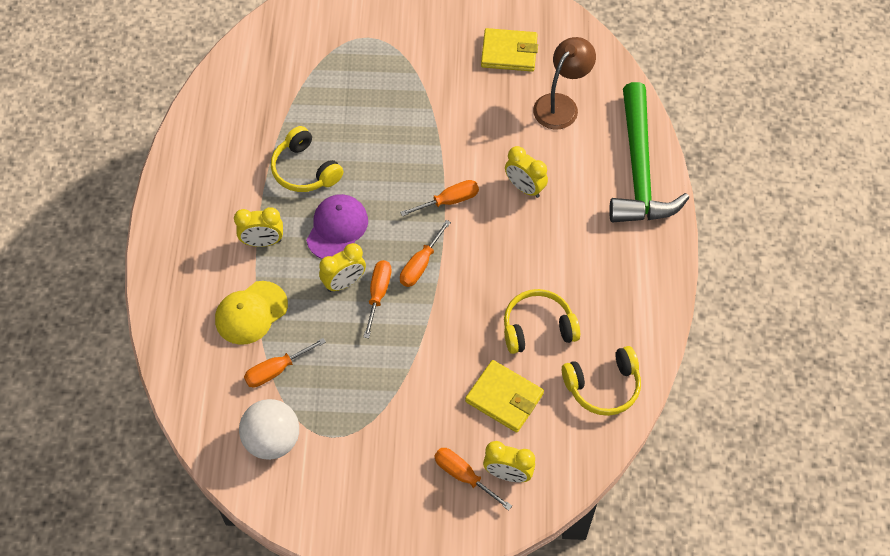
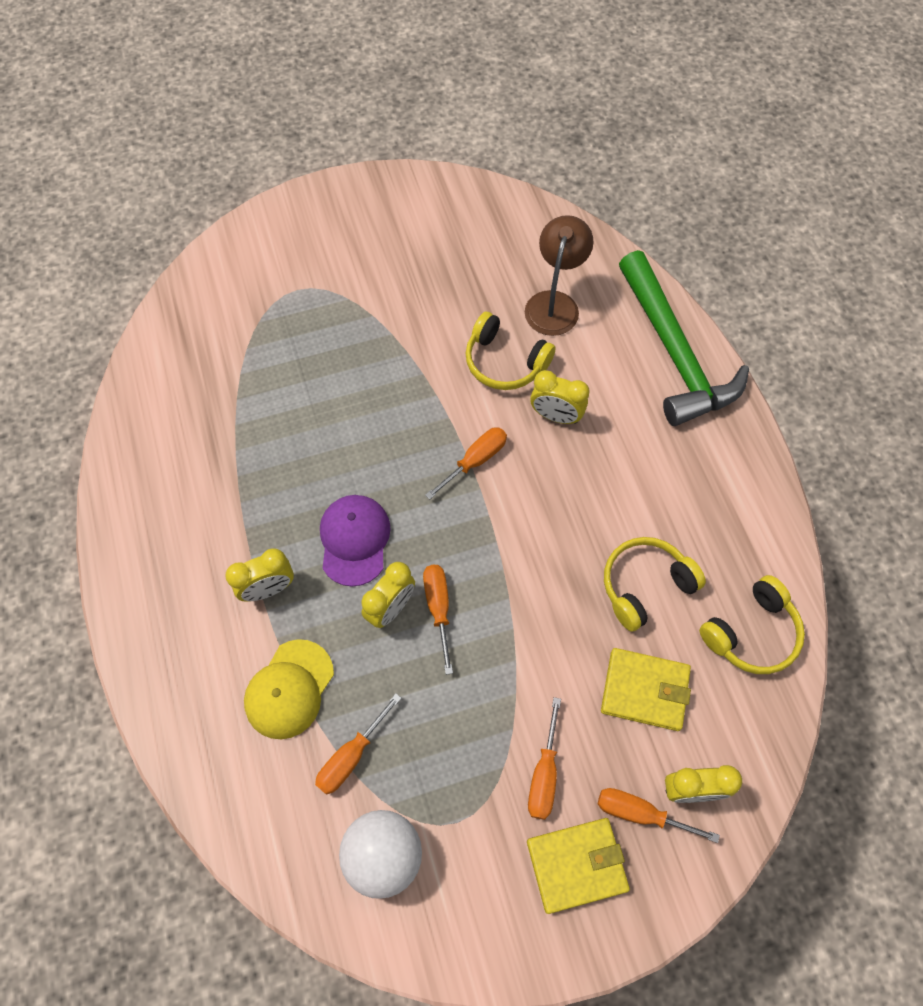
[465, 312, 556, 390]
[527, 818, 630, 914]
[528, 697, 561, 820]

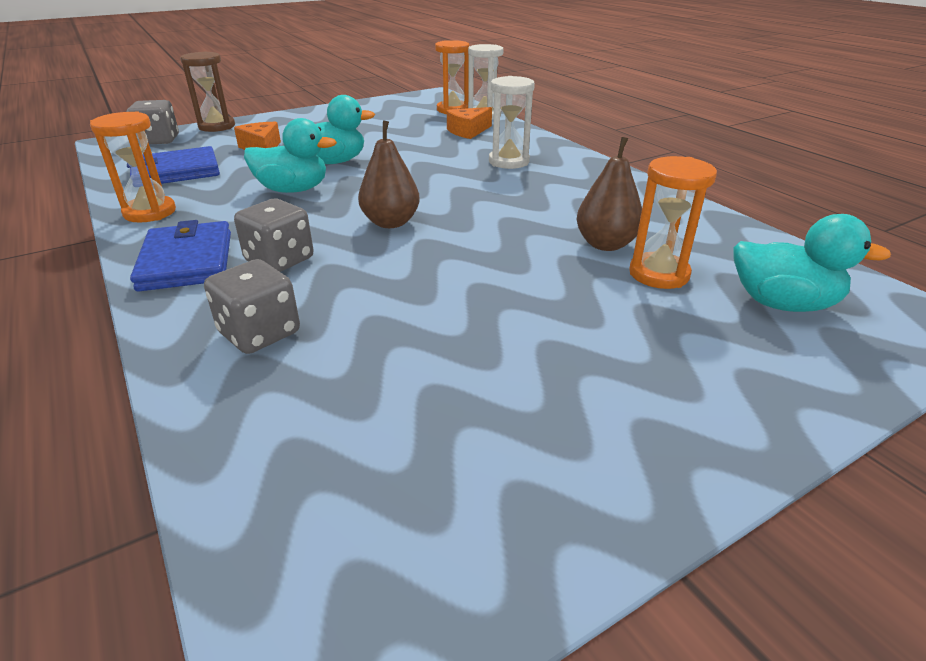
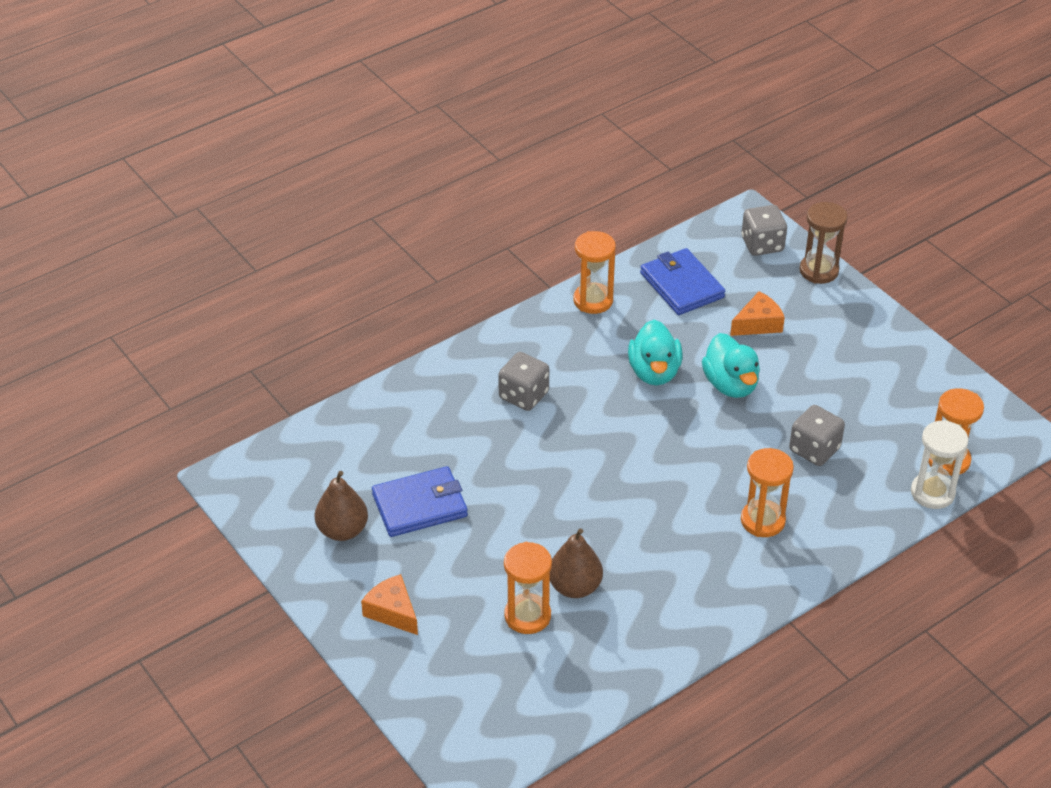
[315, 471, 368, 541]
[361, 574, 418, 635]
[372, 466, 468, 537]
[741, 448, 794, 537]
[789, 405, 845, 466]
[734, 214, 891, 312] (first image)

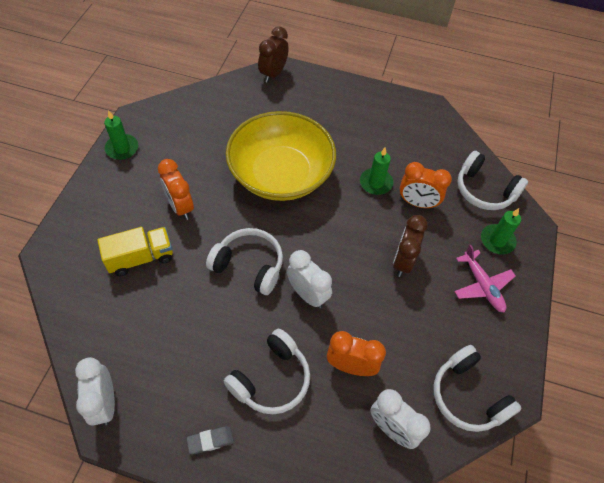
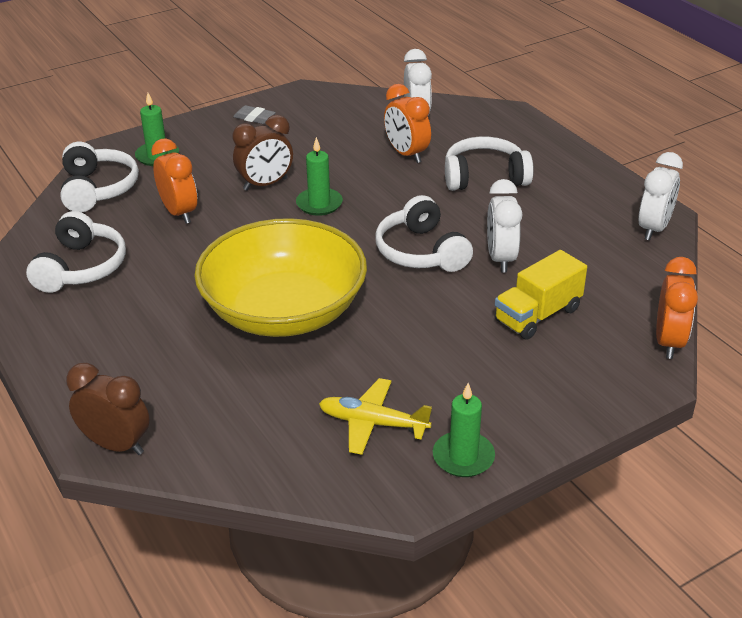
[26, 211, 126, 293]
[66, 363, 150, 455]
[233, 105, 276, 124]
[296, 137, 343, 216]
[319, 378, 432, 455]
[487, 179, 522, 272]
[494, 250, 587, 340]
[656, 257, 698, 359]
[454, 245, 515, 313] (first image)

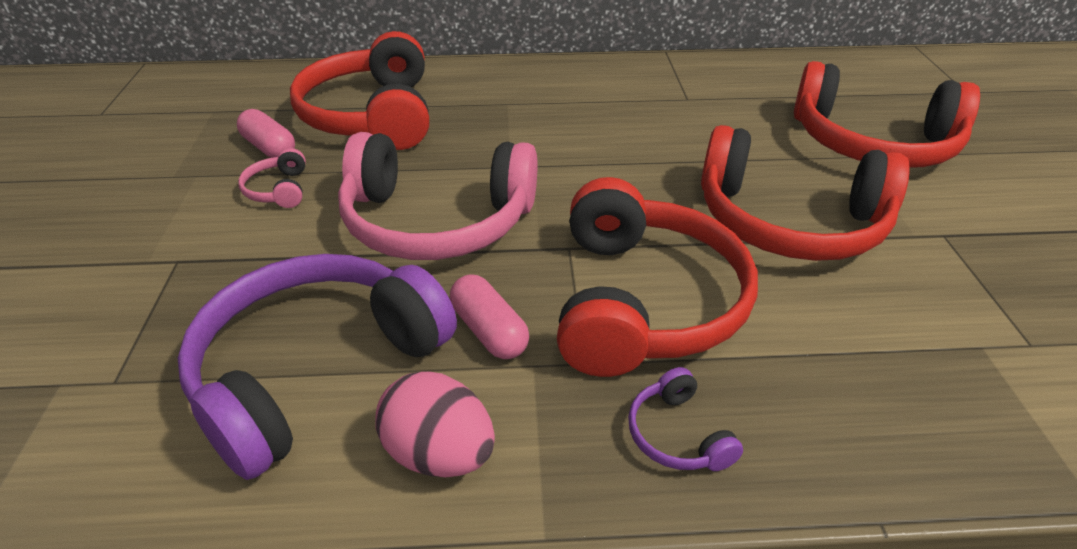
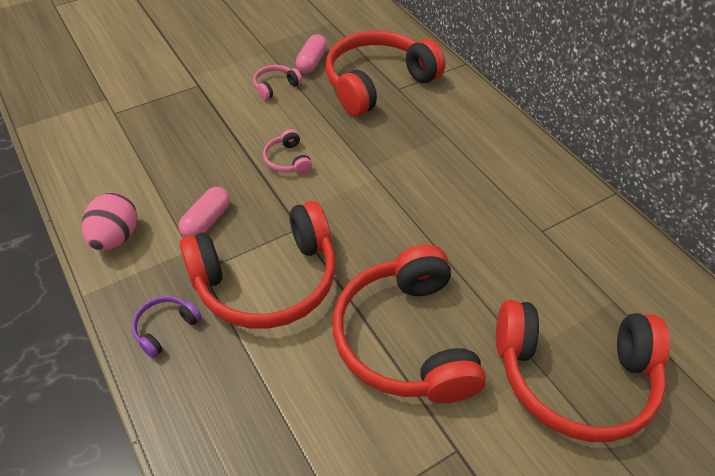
[263, 129, 312, 174]
[496, 300, 670, 442]
[178, 254, 457, 480] (first image)

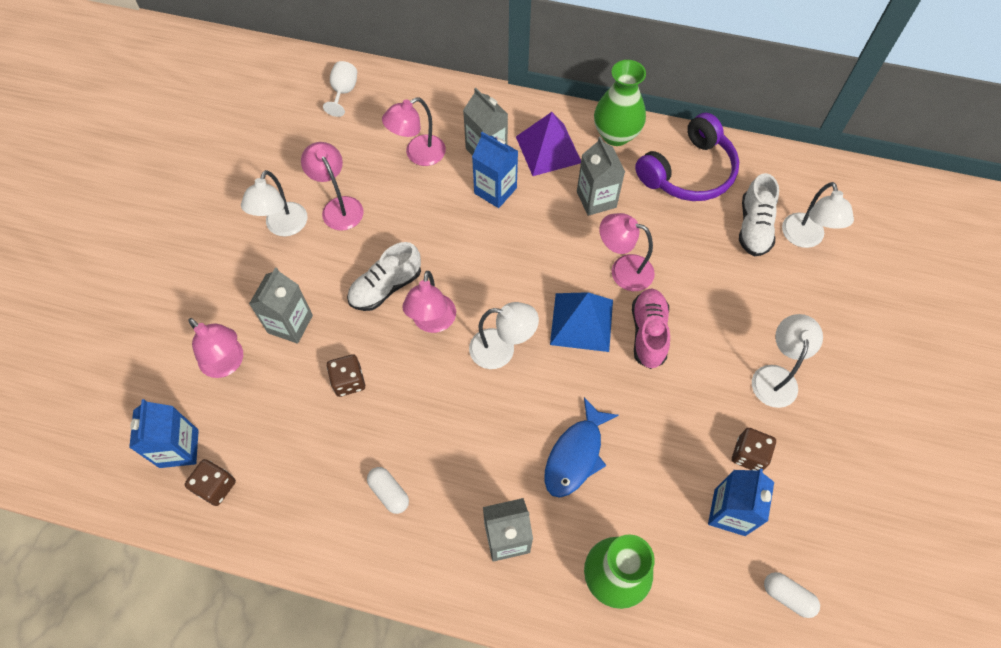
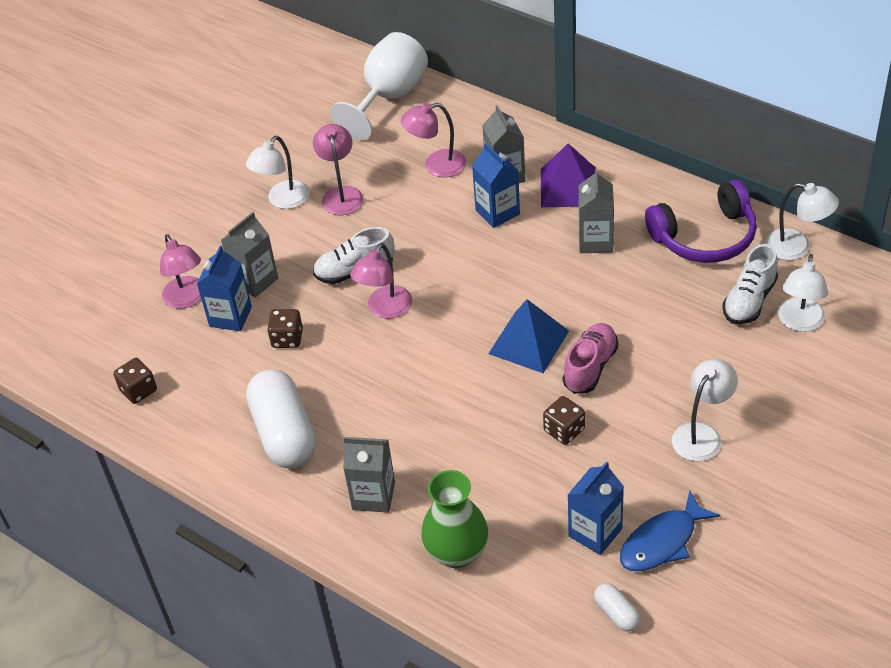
[197, 246, 252, 331]
[246, 369, 316, 468]
[330, 32, 428, 140]
[543, 396, 585, 445]
[620, 491, 720, 571]
[765, 183, 839, 260]
[594, 60, 646, 146] (first image)
[600, 213, 655, 291] (first image)

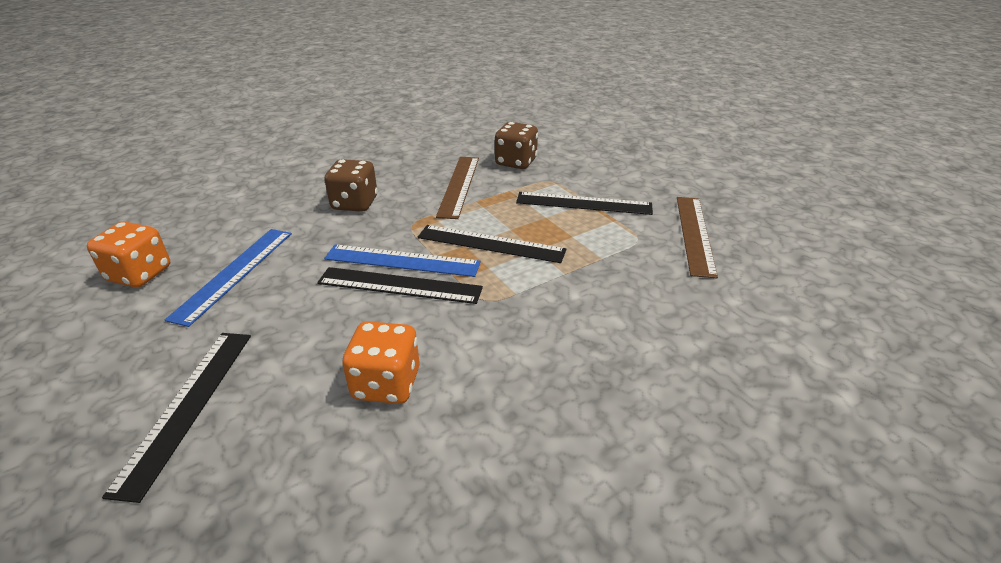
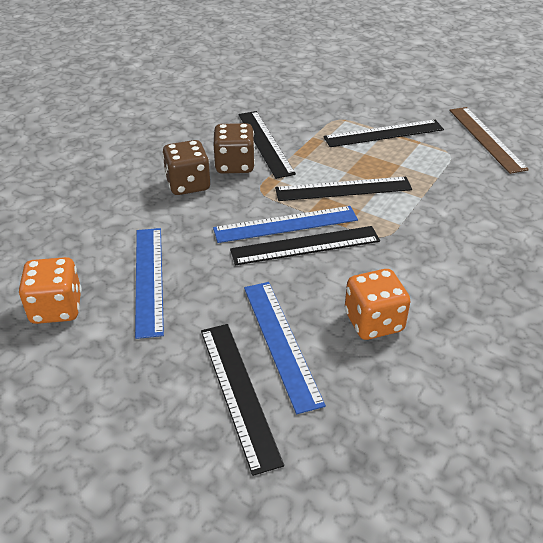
[213, 123, 255, 174]
[238, 111, 296, 179]
[244, 282, 326, 414]

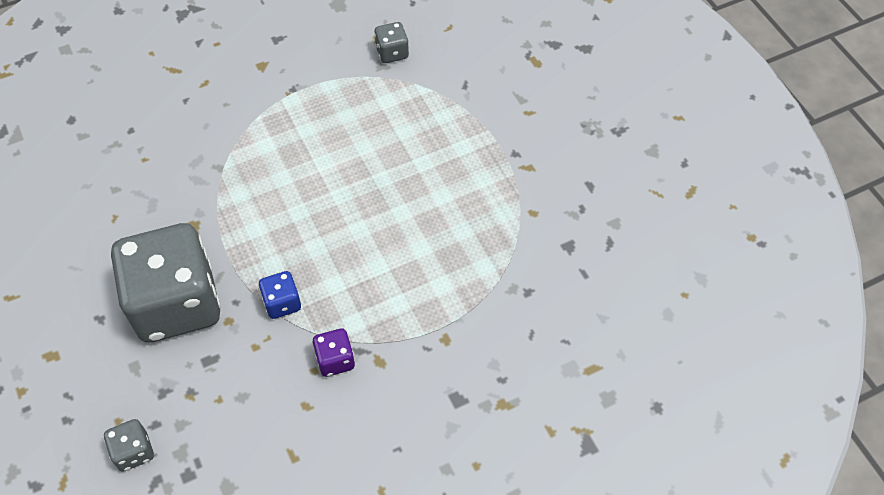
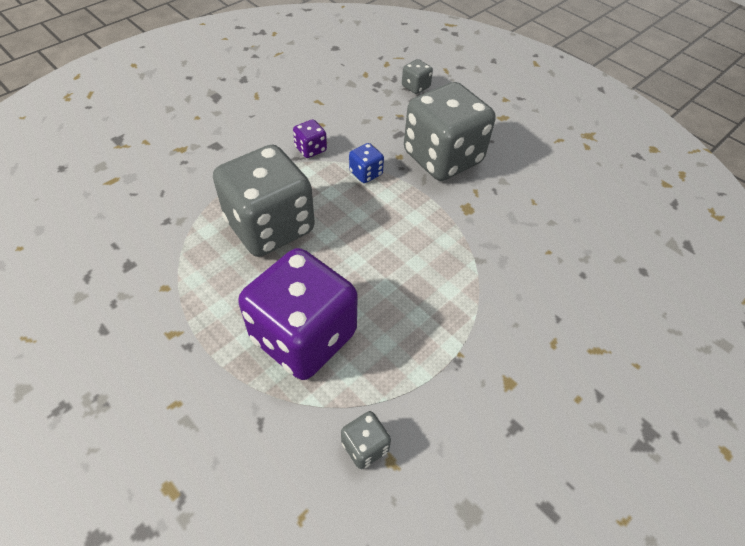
[213, 145, 315, 257]
[238, 248, 358, 380]

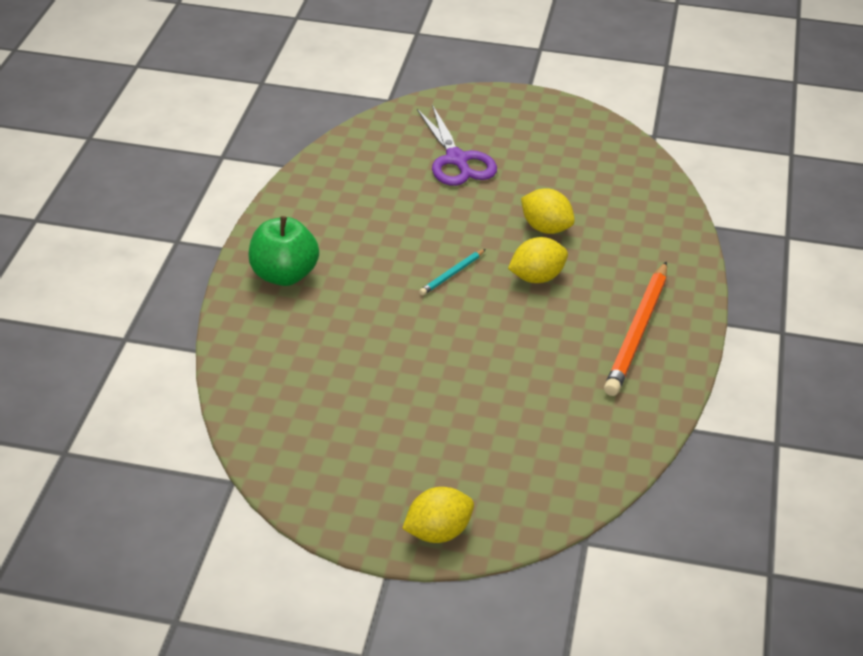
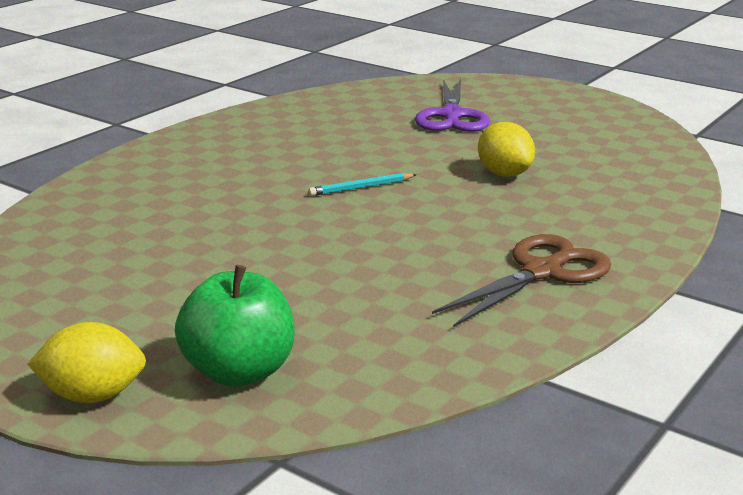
[175, 265, 295, 387]
[432, 234, 611, 327]
[508, 237, 568, 283] (first image)

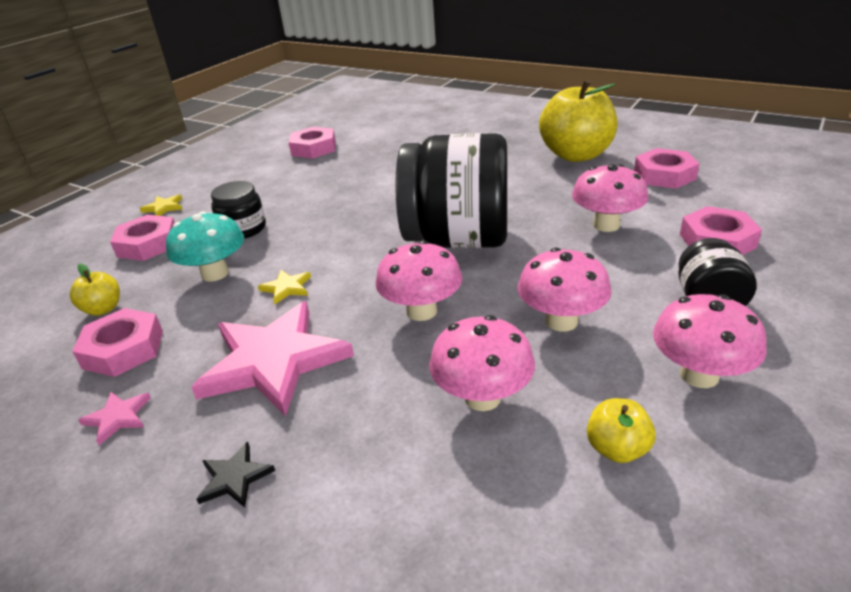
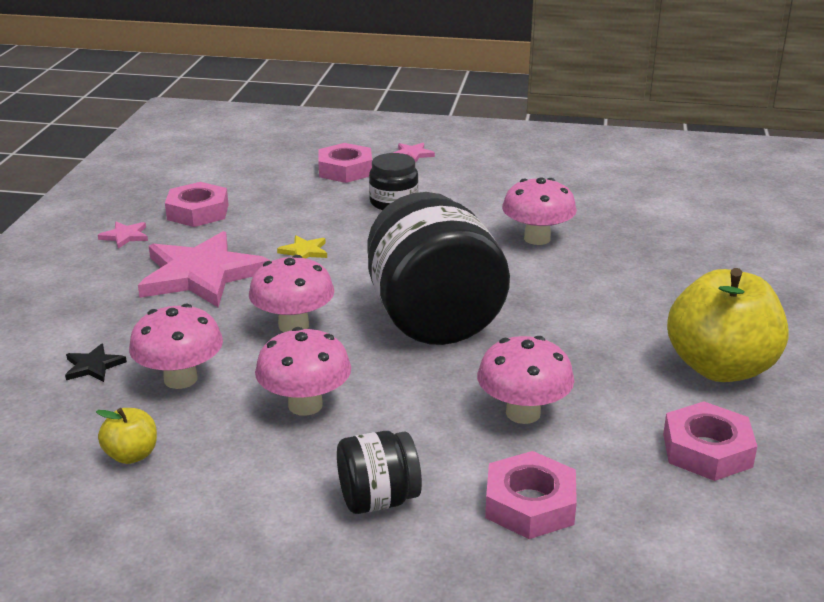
[65, 343, 127, 382]
[393, 143, 435, 163]
[502, 177, 577, 245]
[70, 263, 120, 316] (first image)
[166, 211, 244, 282] (first image)
[288, 127, 336, 159] (first image)

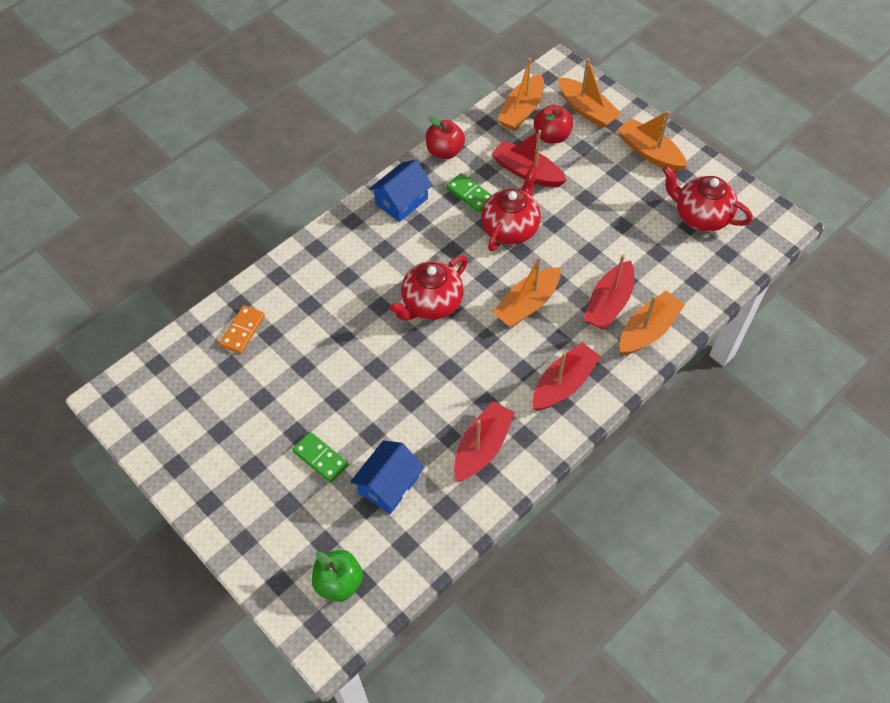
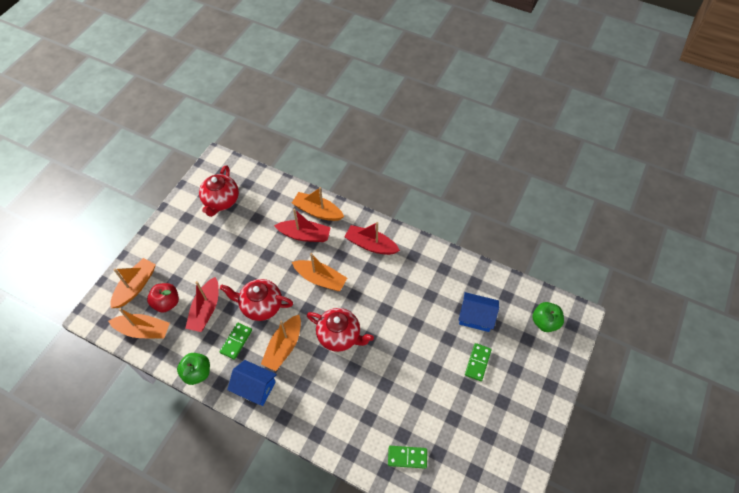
[177, 353, 210, 385]
[261, 315, 301, 371]
[388, 446, 427, 469]
[454, 401, 515, 482] (first image)

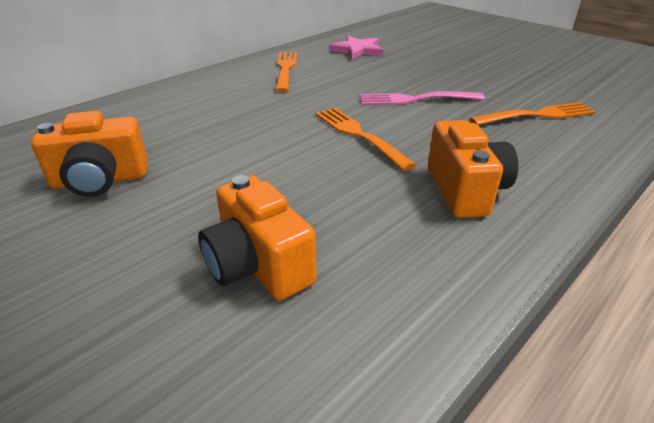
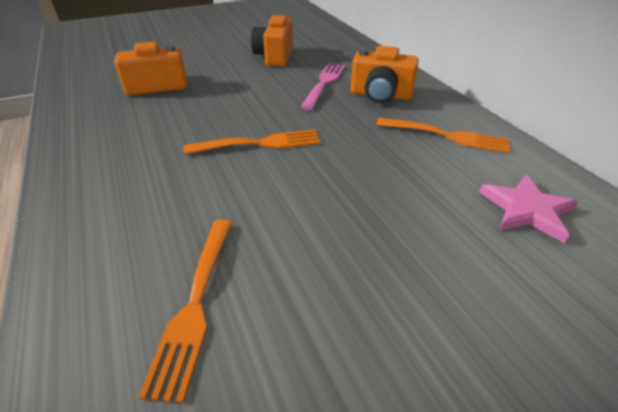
[301, 63, 345, 110]
[351, 46, 419, 103]

